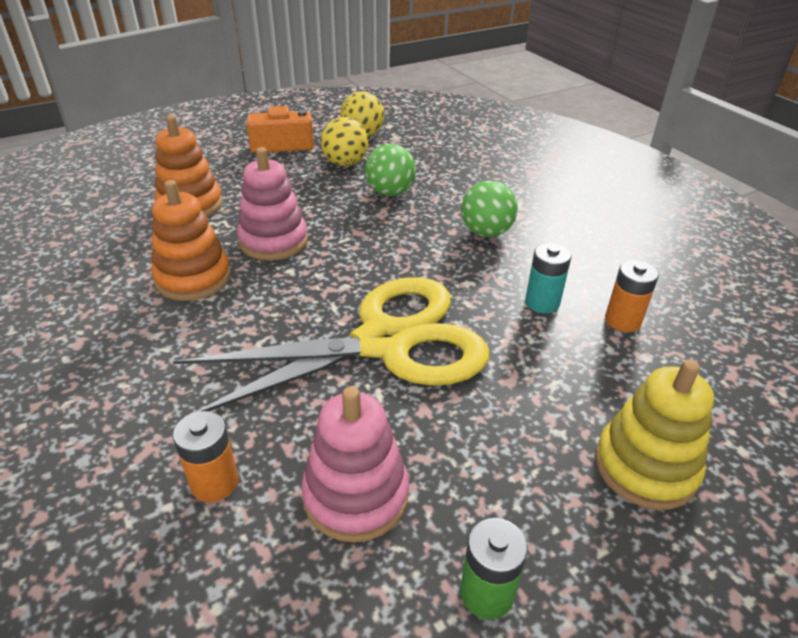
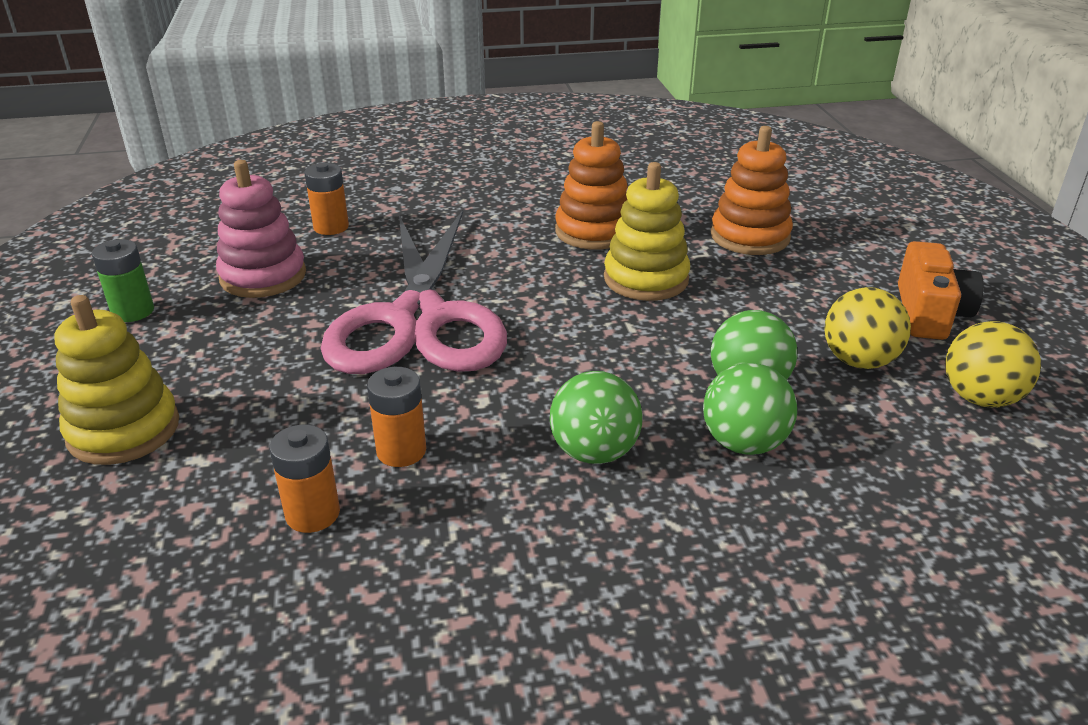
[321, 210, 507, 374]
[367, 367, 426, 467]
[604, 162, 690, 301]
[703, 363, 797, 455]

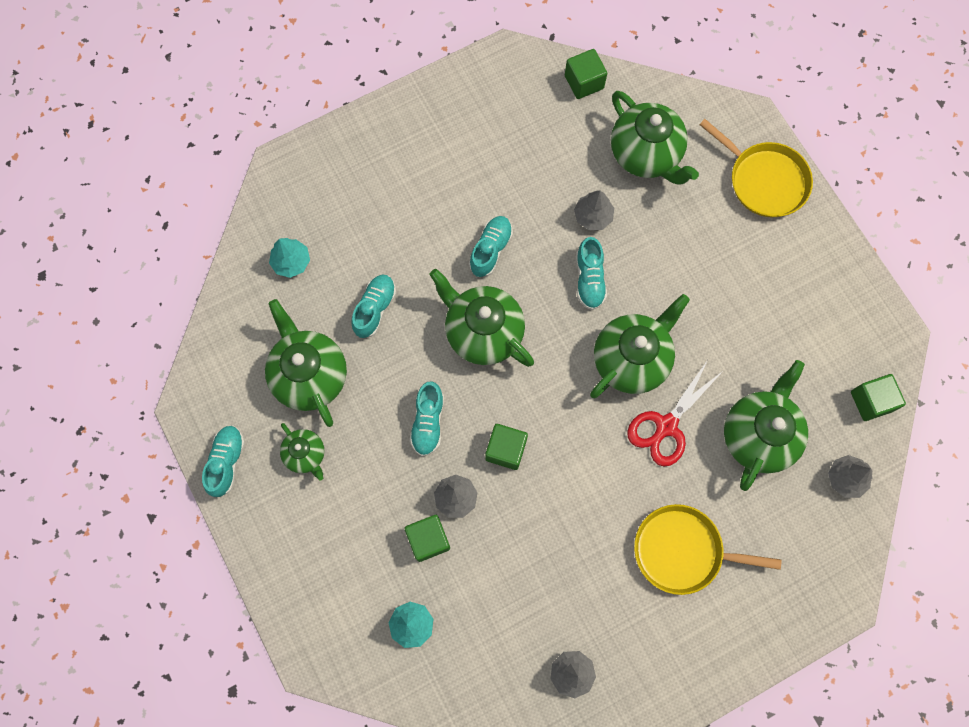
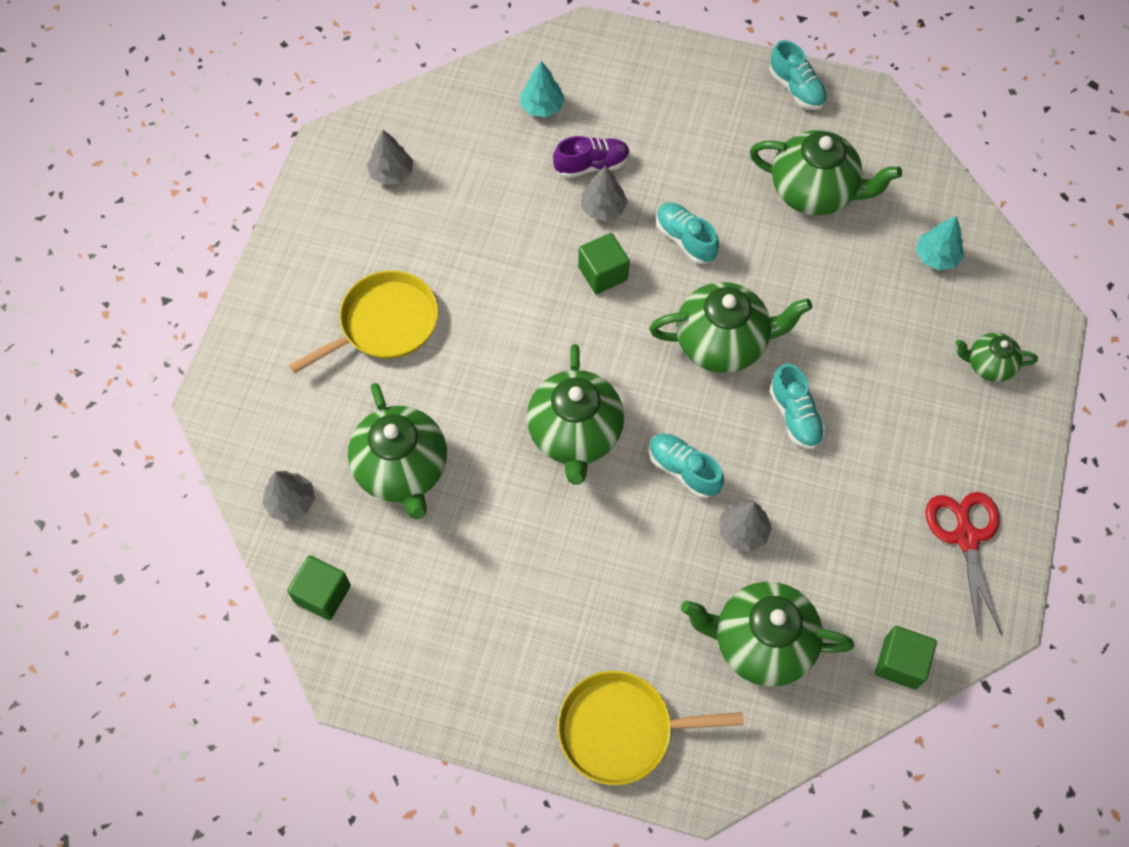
[553, 136, 630, 178]
[926, 492, 1002, 637]
[956, 333, 1038, 382]
[351, 275, 396, 338] (first image)

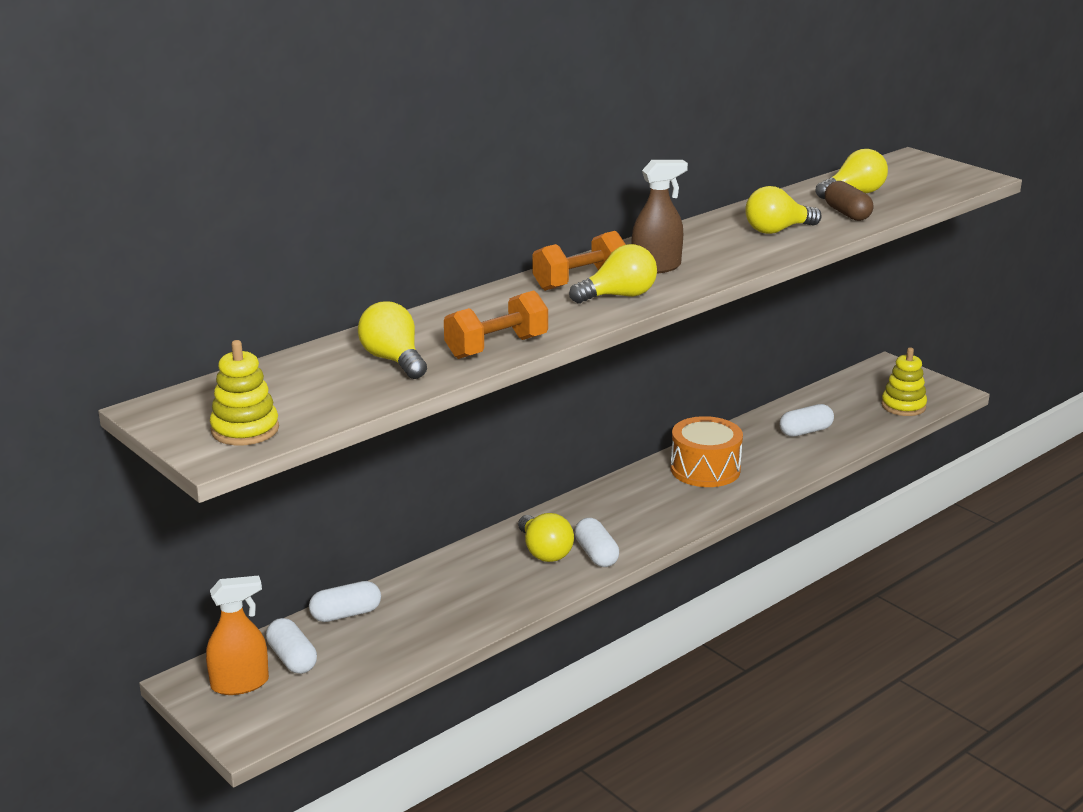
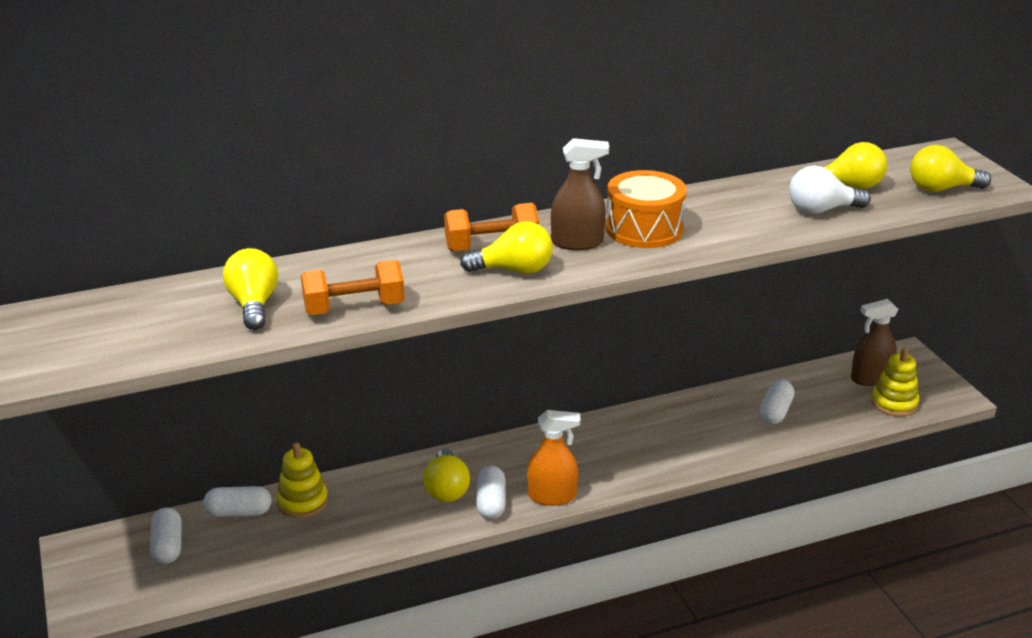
[276, 442, 328, 518]
[527, 410, 580, 506]
[606, 170, 687, 248]
[759, 380, 794, 424]
[789, 165, 871, 214]
[851, 299, 898, 386]
[910, 145, 991, 192]

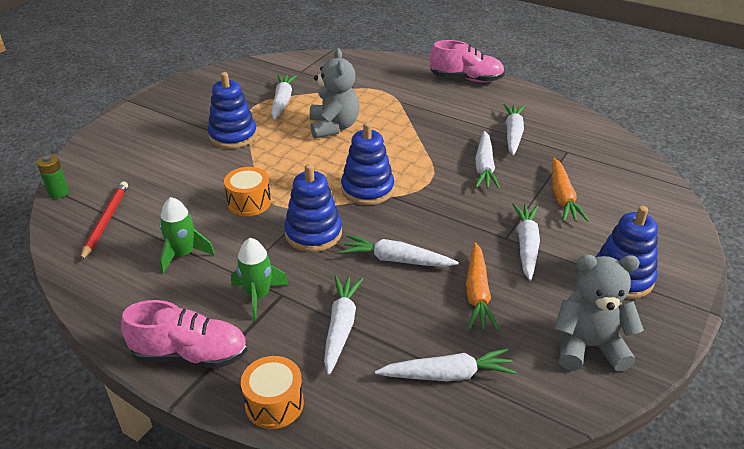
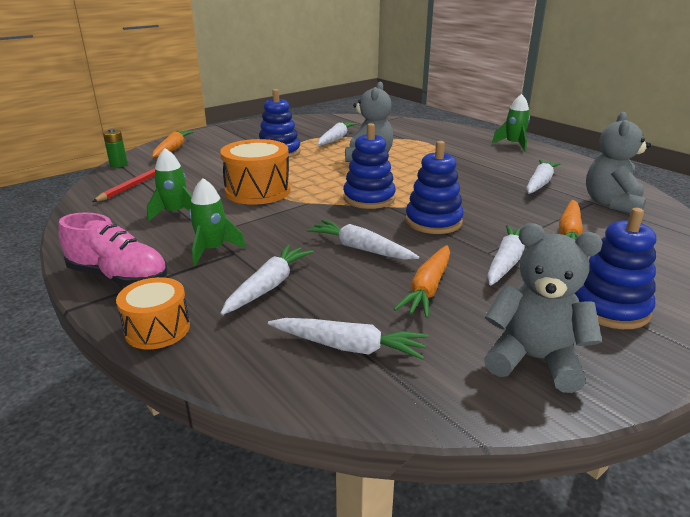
[152, 130, 195, 158]
[220, 139, 291, 205]
[405, 141, 464, 234]
[492, 94, 530, 152]
[586, 112, 651, 214]
[475, 131, 500, 189] (first image)

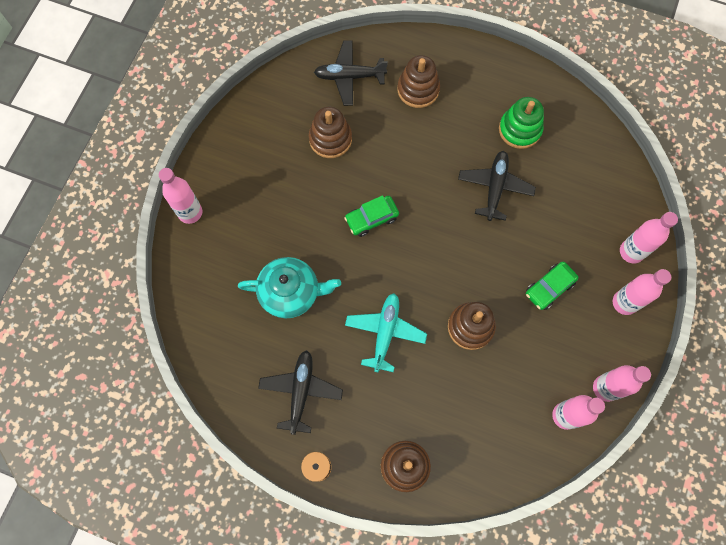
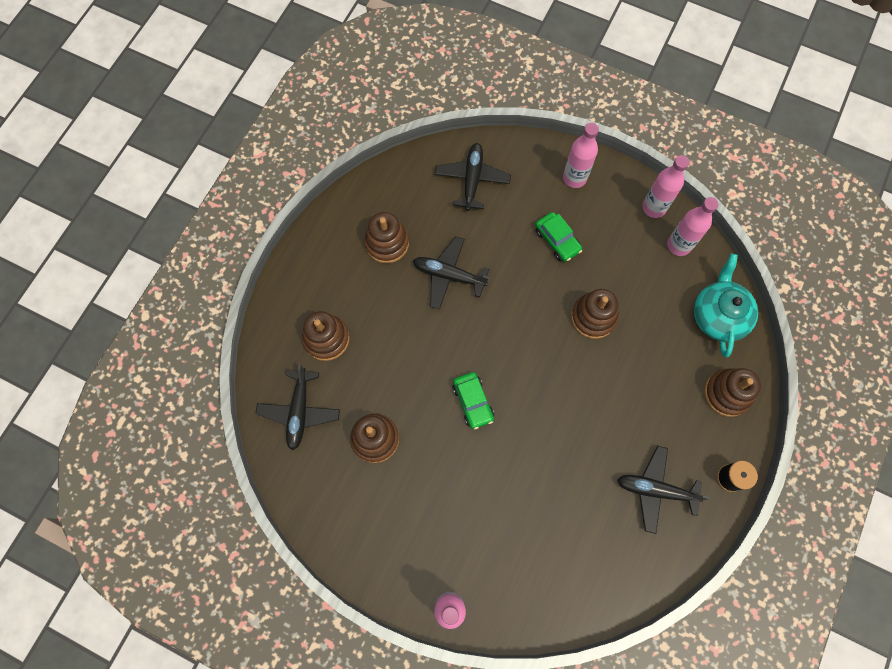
[364, 212, 409, 263]
[435, 143, 511, 211]
[694, 254, 758, 357]
[345, 293, 427, 372] (first image)
[620, 212, 678, 263] (first image)

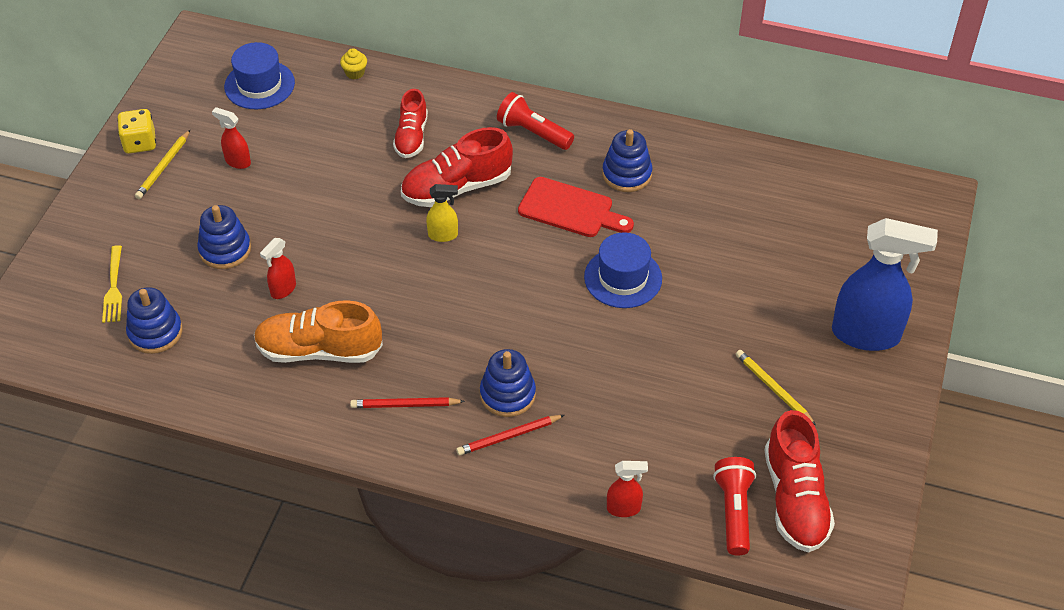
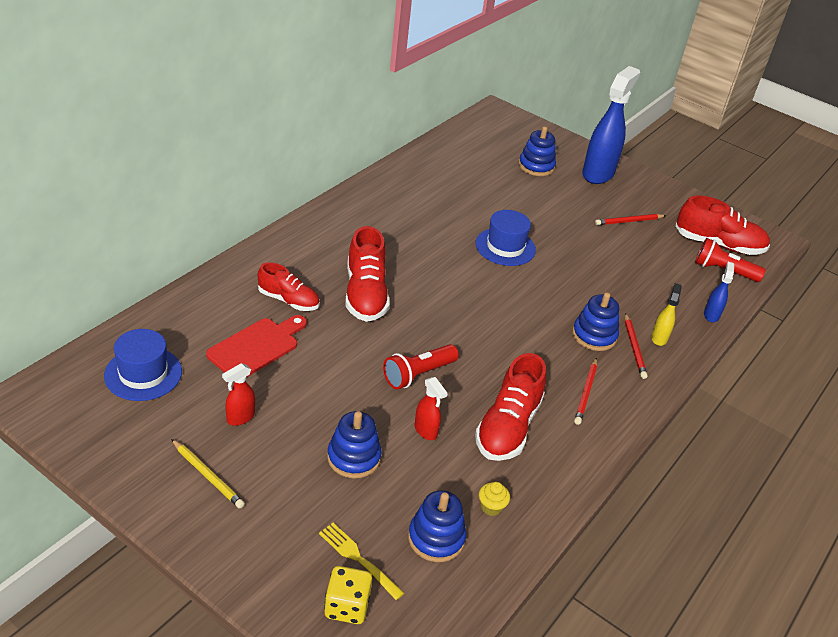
[206, 315, 307, 378]
[319, 523, 404, 600]
[324, 566, 372, 624]
[383, 344, 459, 389]
[475, 353, 546, 461]
[479, 482, 510, 516]
[519, 126, 556, 176]
[595, 214, 666, 225]
[651, 283, 682, 346]
[704, 262, 734, 322]

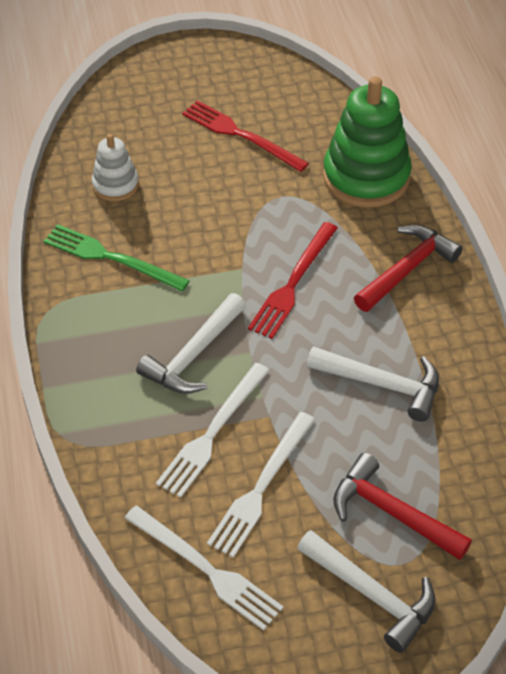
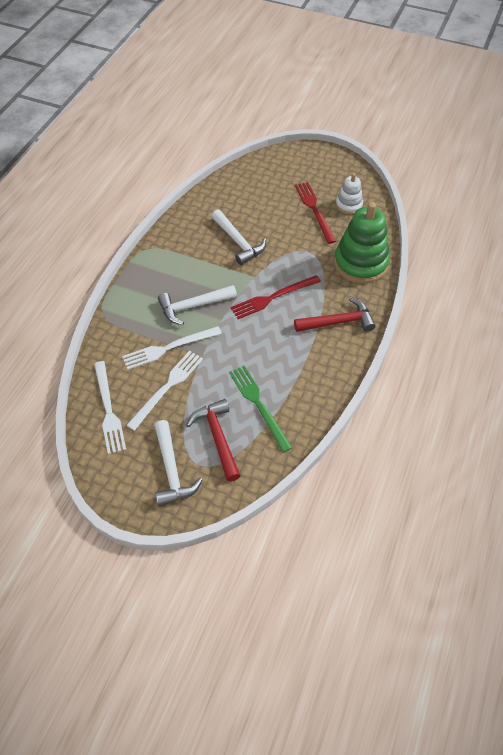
[127, 351, 203, 431]
[211, 209, 266, 265]
[229, 366, 292, 453]
[336, 173, 363, 215]

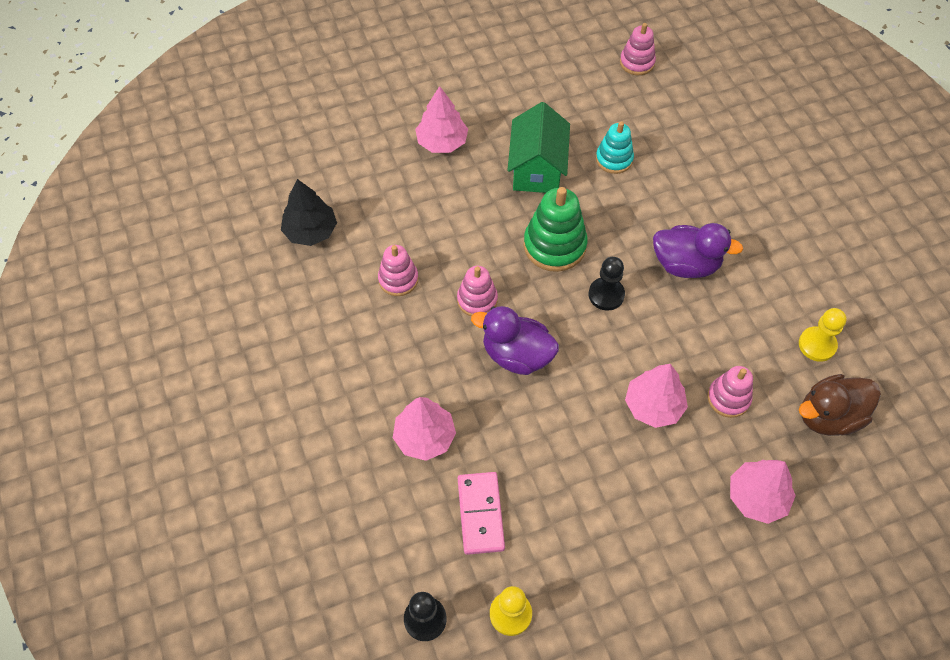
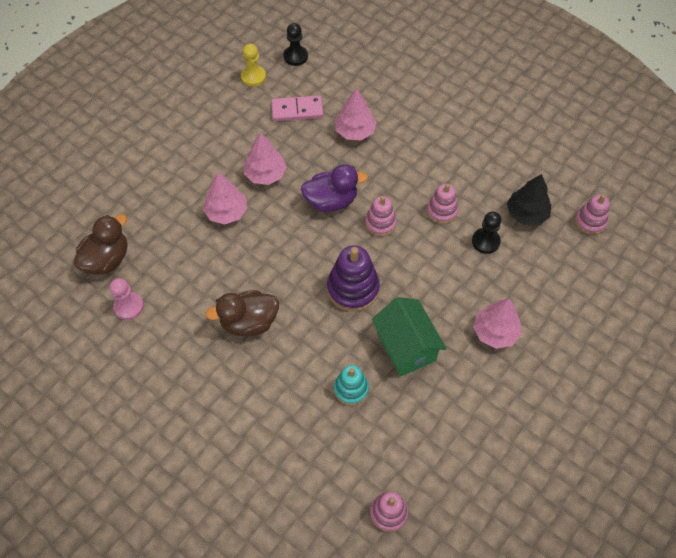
[110, 278, 144, 320]
[205, 290, 279, 336]
[244, 133, 287, 185]
[271, 95, 323, 121]
[327, 246, 380, 312]
[472, 212, 501, 254]
[575, 195, 610, 235]

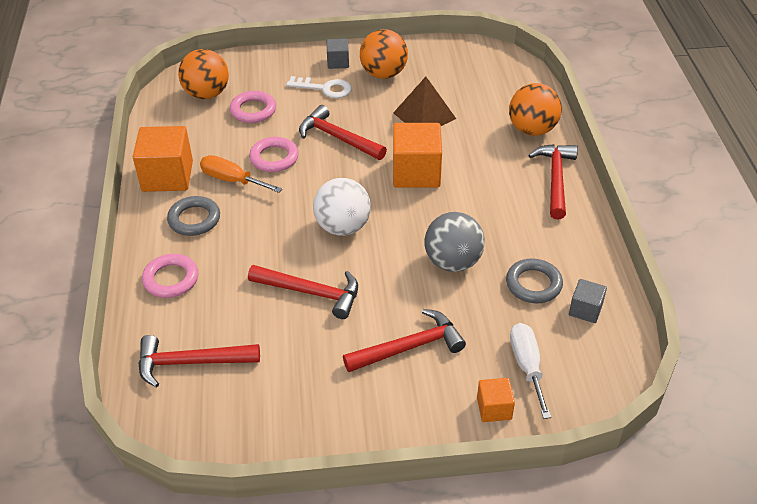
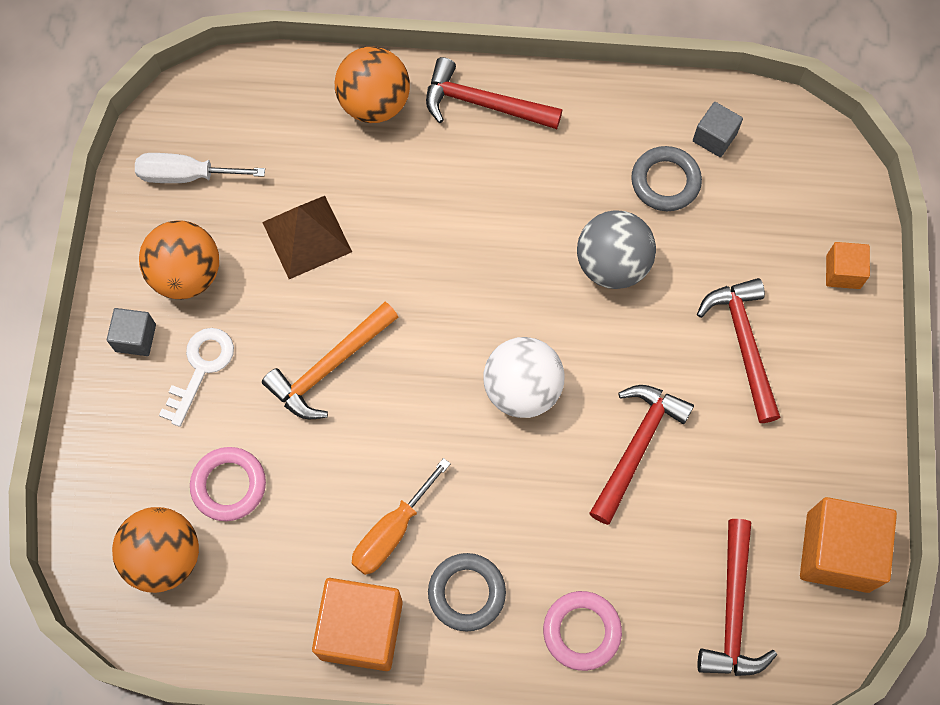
[135, 153, 265, 183]
[262, 302, 398, 419]
[800, 497, 897, 593]
[249, 137, 299, 172] (first image)

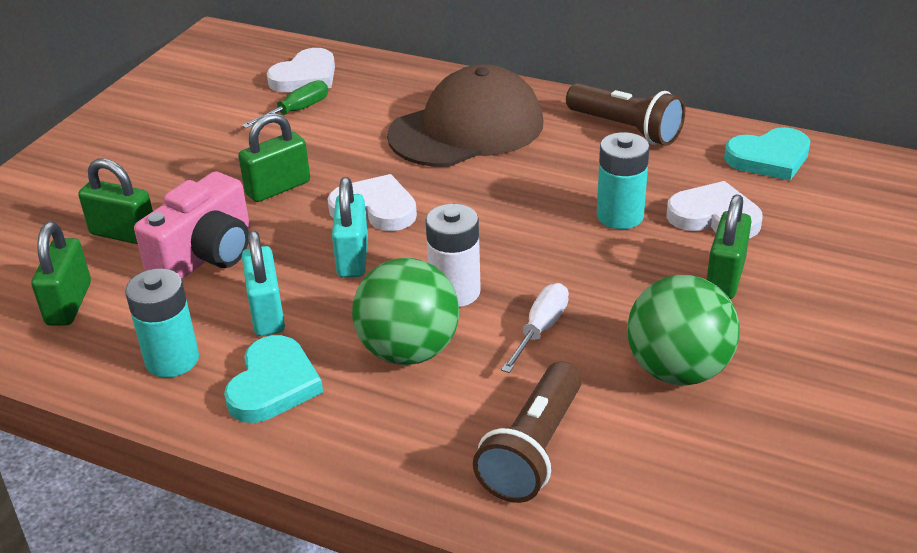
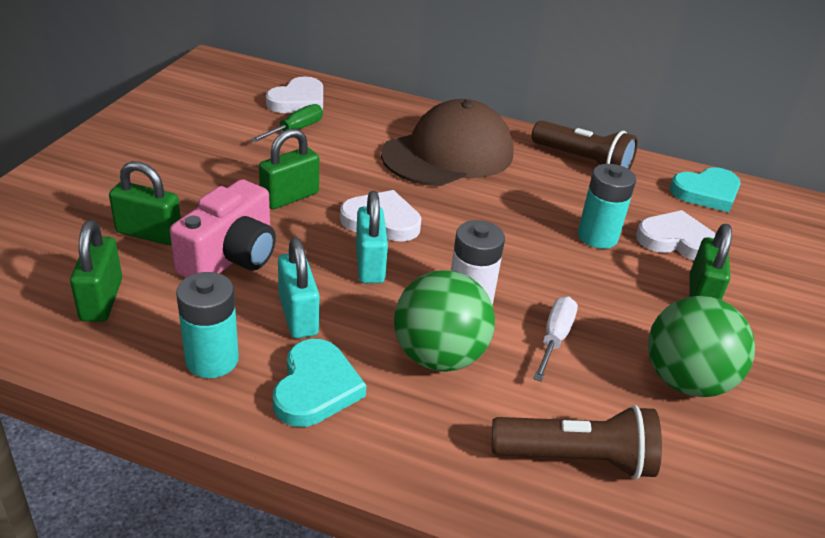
[492, 405, 662, 479]

